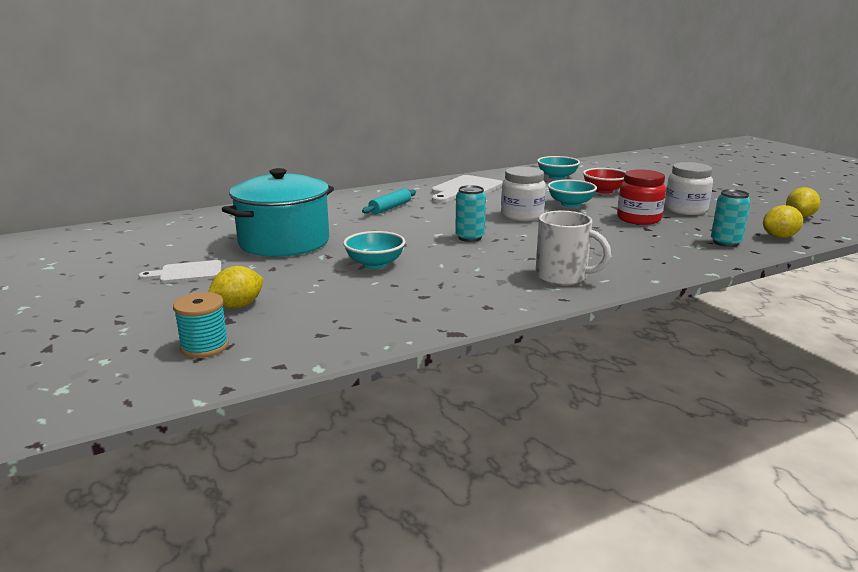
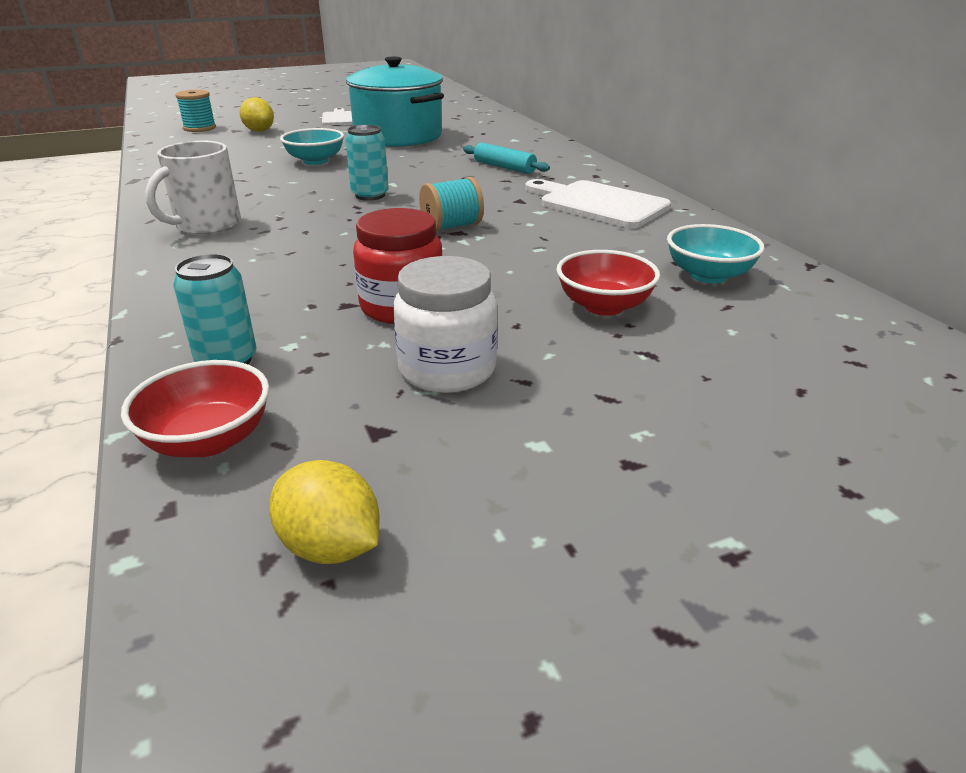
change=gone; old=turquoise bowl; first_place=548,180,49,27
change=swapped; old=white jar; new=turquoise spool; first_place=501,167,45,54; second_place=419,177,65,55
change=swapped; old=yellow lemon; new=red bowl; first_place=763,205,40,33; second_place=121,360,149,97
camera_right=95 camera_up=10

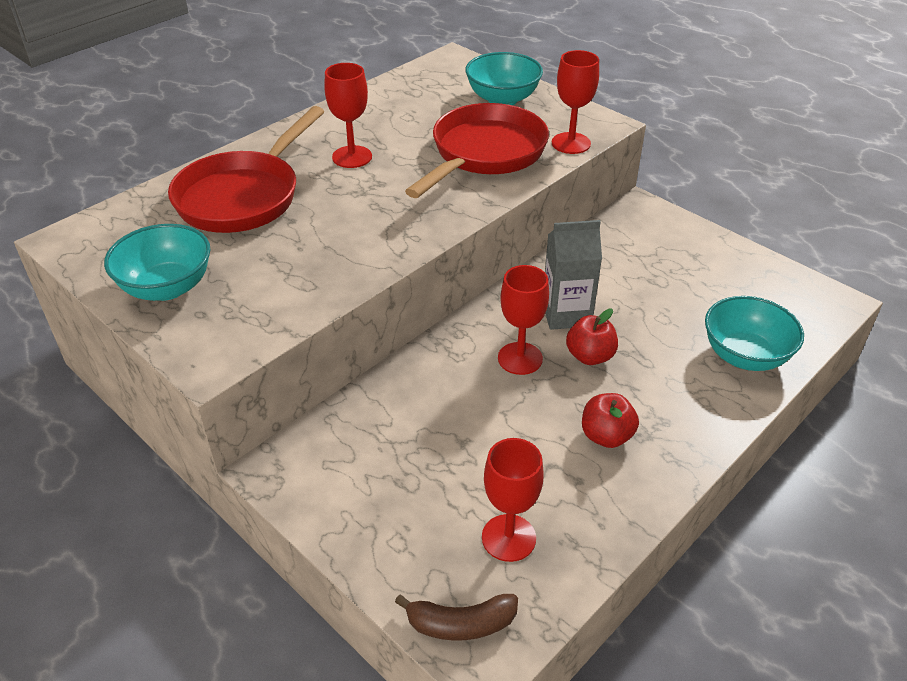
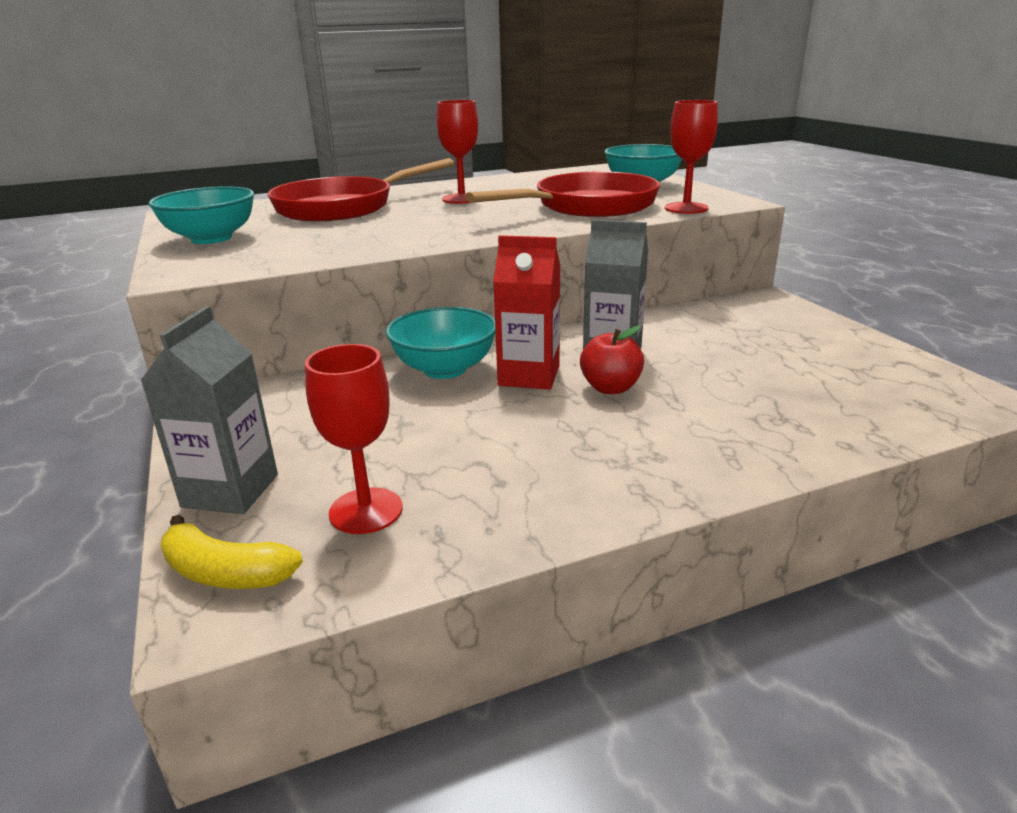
change=gone; old=red apple; first_place=582,393,57,55
change=new; new=grey carton; second_place=140,306,138,208
change=shifted; old=turquoise bowl; first_place=705,296,99,75; second_place=386,307,110,72
change=swapped; old=red goblet; new=red carton; first_place=498,265,51,110; second_place=493,235,67,155
change=repainted; old=brown banana; new=yellow banana; first_place=395,594,123,47; second_place=160,515,143,74
camera_right=25 camera_up=-15

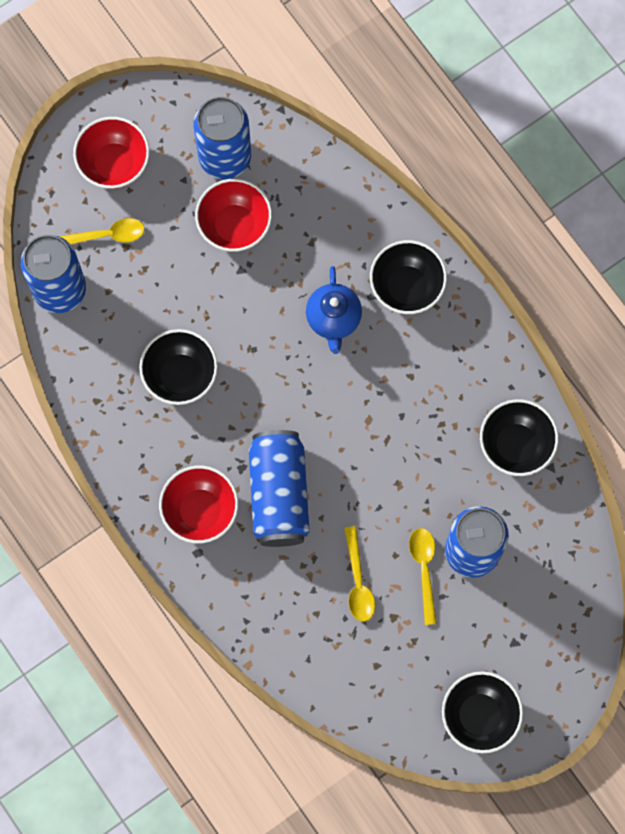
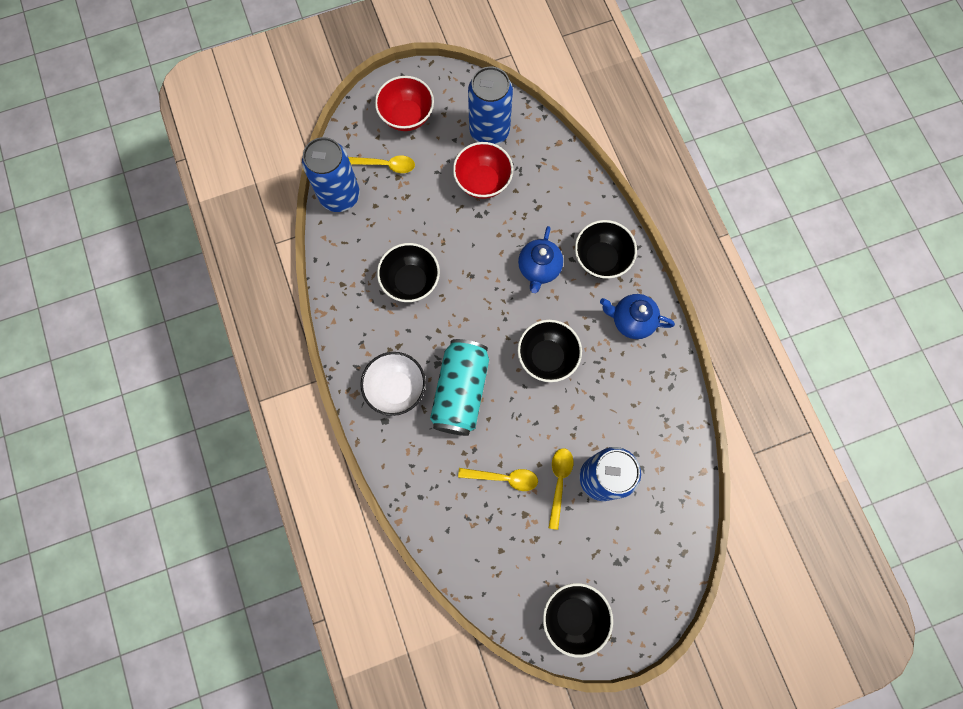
change=new; new=blue teapot; second_place=600,294,75,45
change=shifted; old=black bowl; first_place=480,399,79,77; second_place=518,320,64,62
change=repainted; old=red bowl; new=white bowl; first_place=159,466,79,77; second_place=360,352,66,64
change=repainted; old=blue can; new=turquoise can; first_place=249,430,61,117; second_place=430,339,59,97
change=rotated; old=yellow spoon; first_place=344,526,31,96; second_place=458,468,80,23; degrees=-90
camera_right=15 camera_up=0

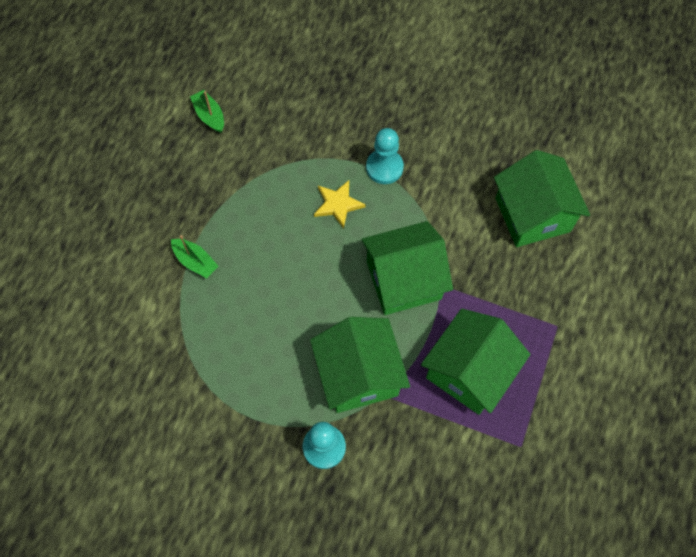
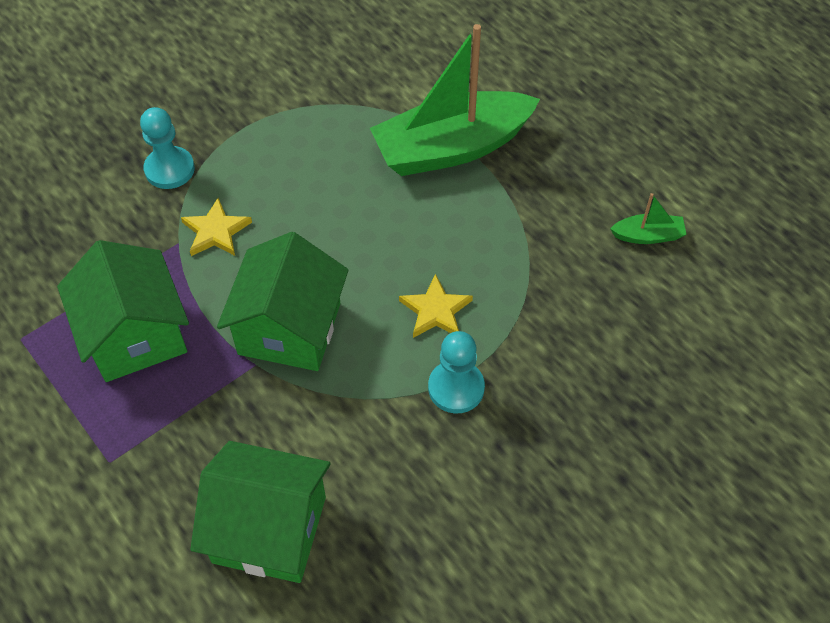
change=swapped; old=green house; new=yellow star; first_place=310,317,100,96; second_place=181,198,71,58
change=scaled; old=green boat; first_place=171,235,47,43; second_place=370,24,170,152; factor=2.42
camera_right=120 camera_up=-10

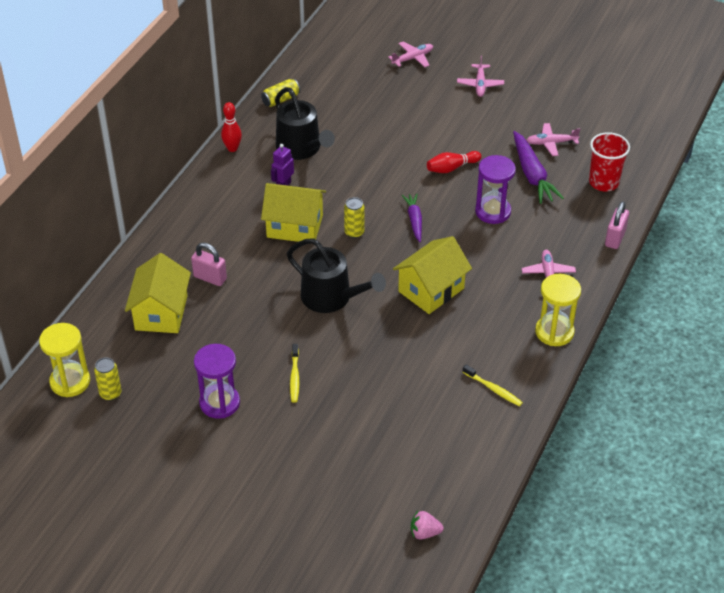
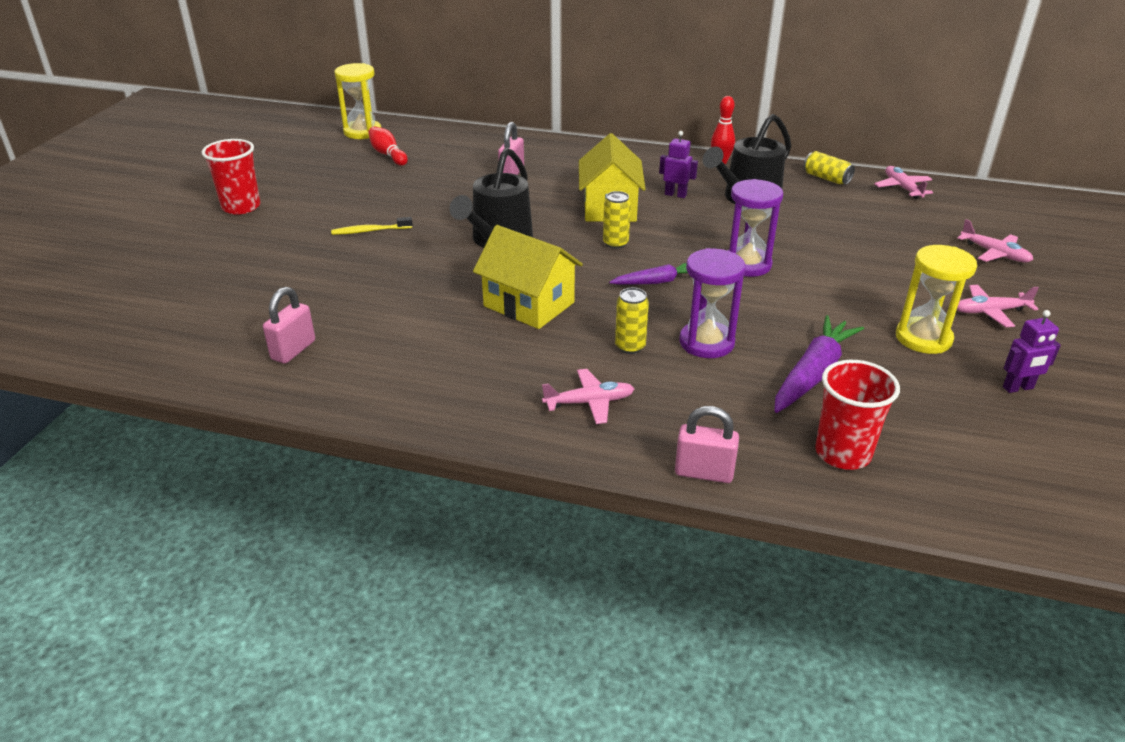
change=gone; old=yellow house; first_place=125,253,66,80
change=gone; old=pink strawberry; first_place=411,511,33,29
change=gone; old=yellow toothbrush; first_place=463,365,60,42
change=new; new=red cup; second_place=202,139,58,75
change=new; new=pink padlock; second_place=263,287,52,77
change=new; new=purple robot; second_place=1003,310,58,83
change=shifted; old=yellow can; first_place=94,357,27,44; second_place=615,288,34,66
change=shifted; old=purple hourglass; first_place=194,344,46,75; second_place=728,179,55,98
change=shifted; old=red bowling pin; first_place=427,151,54,22; second_place=368,126,40,40
change=shifted; old=pink plane; first_place=526,123,54,33; second_place=874,166,59,33
change=shifted; old=yellow hourglass; first_place=535,274,46,72; second_place=896,245,81,109
change=rotated; old=purple carrot; first_place=513,131,51,73; second_place=775,315,89,98; degrees=150
camera_right=80 camera_up=-10

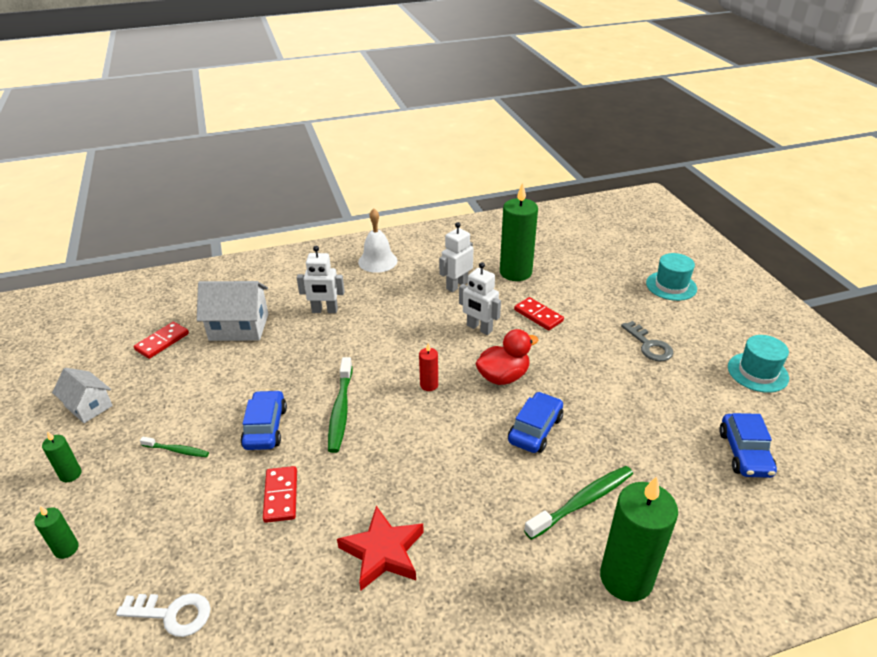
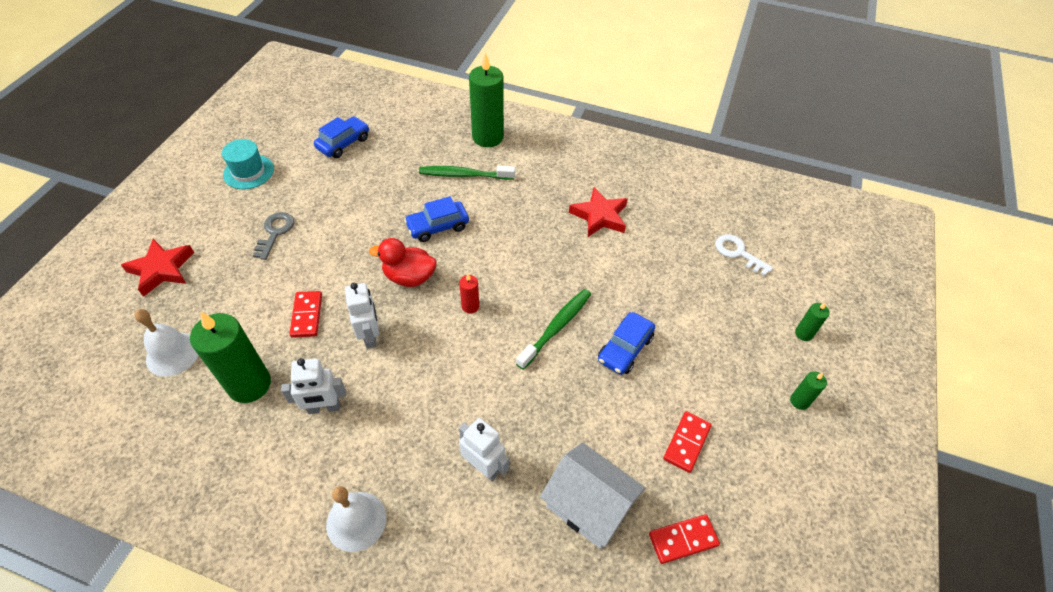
change=gone; old=white house; first_place=52,368,61,55
change=gone; old=green toothbrush; first_place=140,437,69,20
change=new; new=white bell; second_place=134,309,64,68
change=shifted; old=red domino; first_place=263,466,34,57; second_place=663,411,49,62
change=swapped; old=turquoise hat; new=red star; first_place=646,253,51,48; second_place=121,239,73,58
camera_right=-145 camera_up=15

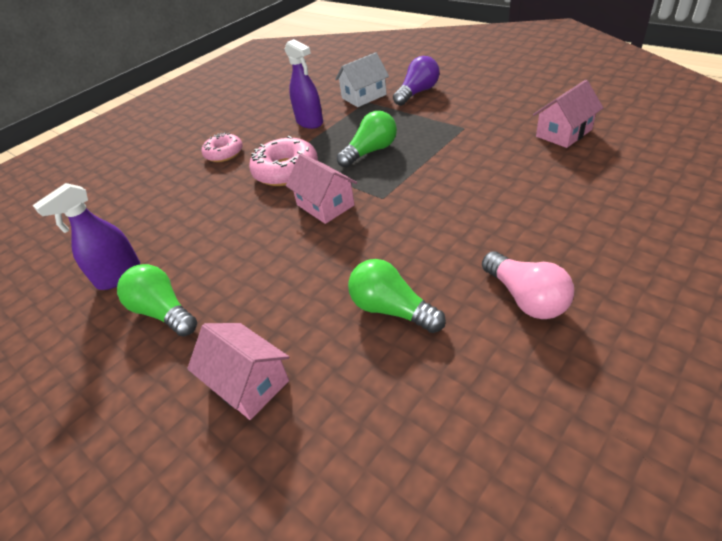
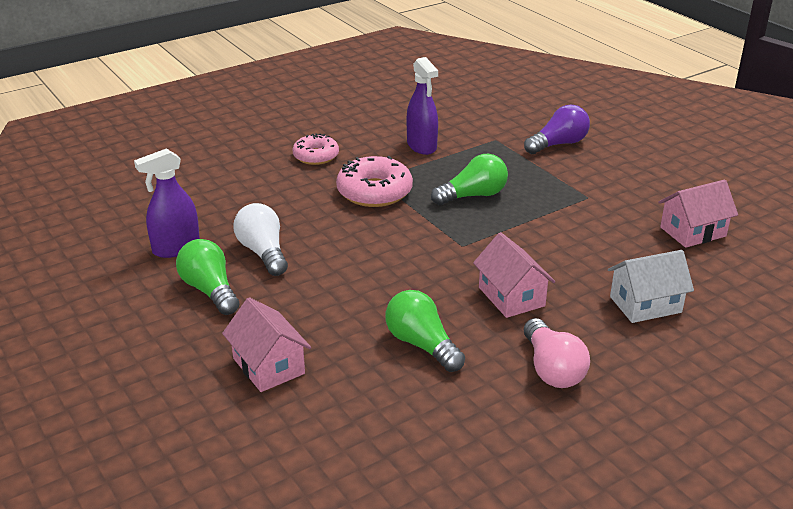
change=new; new=white light bulb; second_place=234,203,54,73
change=shifted; old=pink house; first_place=286,154,71,70; second_place=473,232,83,86
change=shifted; old=white house; first_place=335,52,54,55; second_place=608,250,86,73
camera_right=10 camera_up=-10

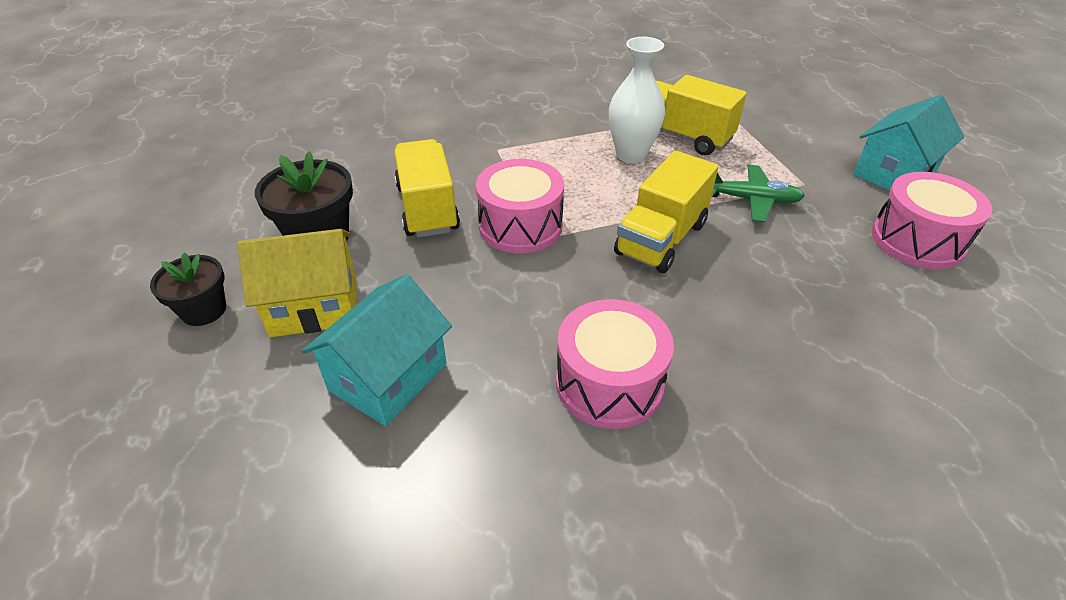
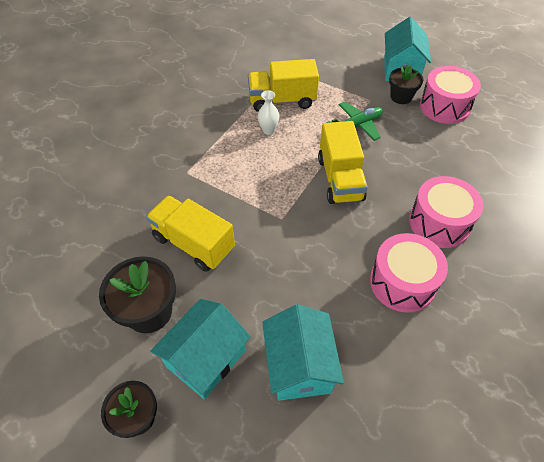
change=new; new=black flower pot; second_place=389,65,34,39
change=shifted; old=pink drum; first_place=476,159,88,95; second_place=409,176,74,72
change=repainted; old=yellow house; new=turquoise house; first_place=237,229,119,108; second_place=150,299,101,100
change=scaled; old=white vase; first_place=609,37,56,126; second_place=258,90,21,45; factor=0.56
camera_right=-40 camera_up=10

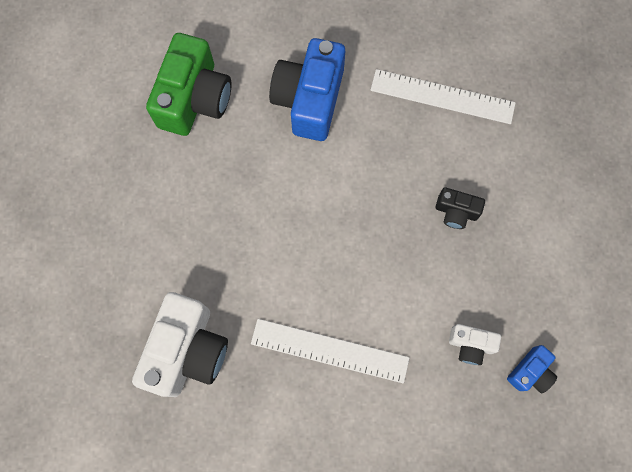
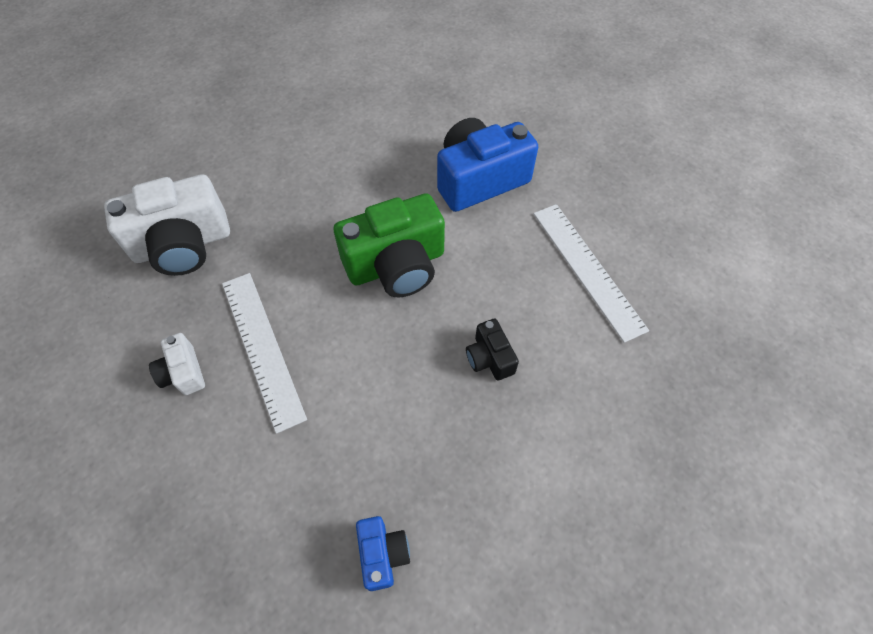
change=shifted; old=green camera; first_place=146,33,86,103; second_place=334,193,111,105
change=shifted; old=white camera; first_place=449,324,52,41; second_place=149,333,56,62
change=rotated; old=blue camera; first_place=507,345,50,48; second_place=356,516,54,75; degrees=-105
camera_right=50 camera_up=-15

